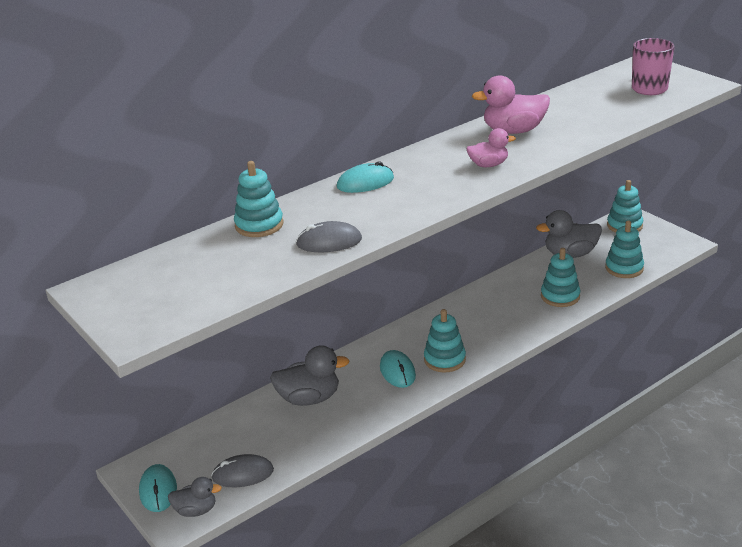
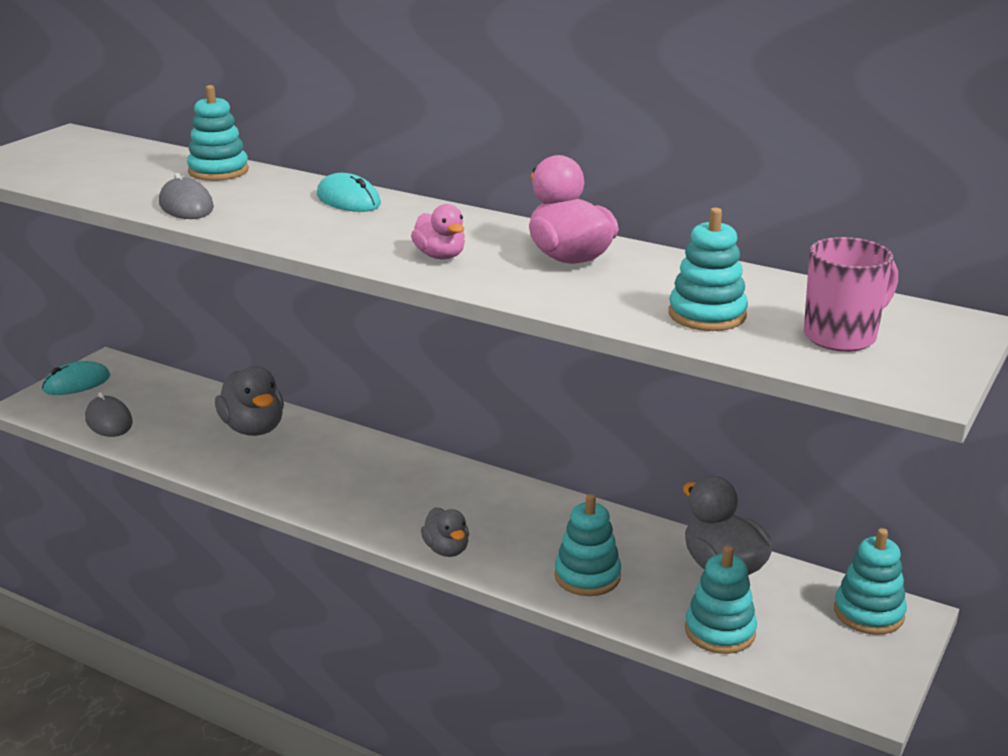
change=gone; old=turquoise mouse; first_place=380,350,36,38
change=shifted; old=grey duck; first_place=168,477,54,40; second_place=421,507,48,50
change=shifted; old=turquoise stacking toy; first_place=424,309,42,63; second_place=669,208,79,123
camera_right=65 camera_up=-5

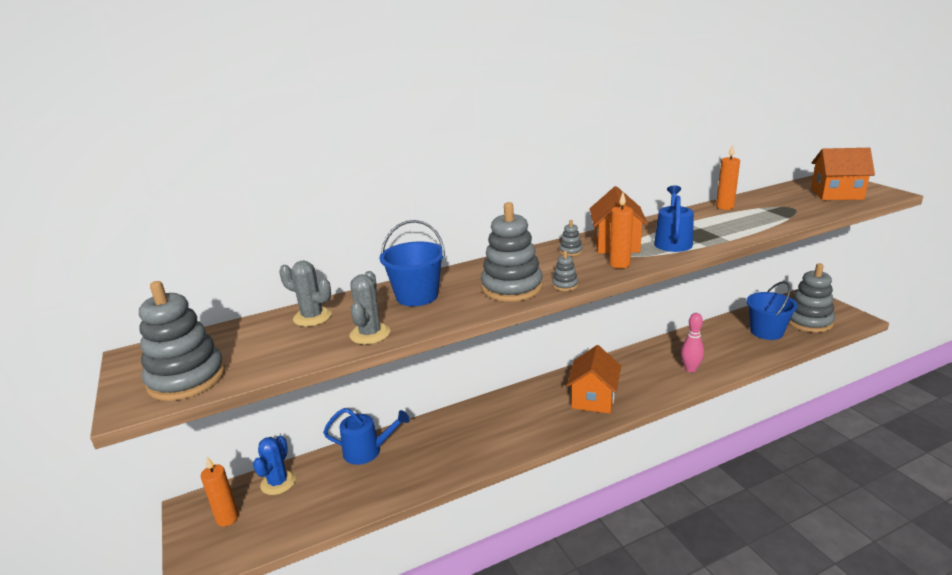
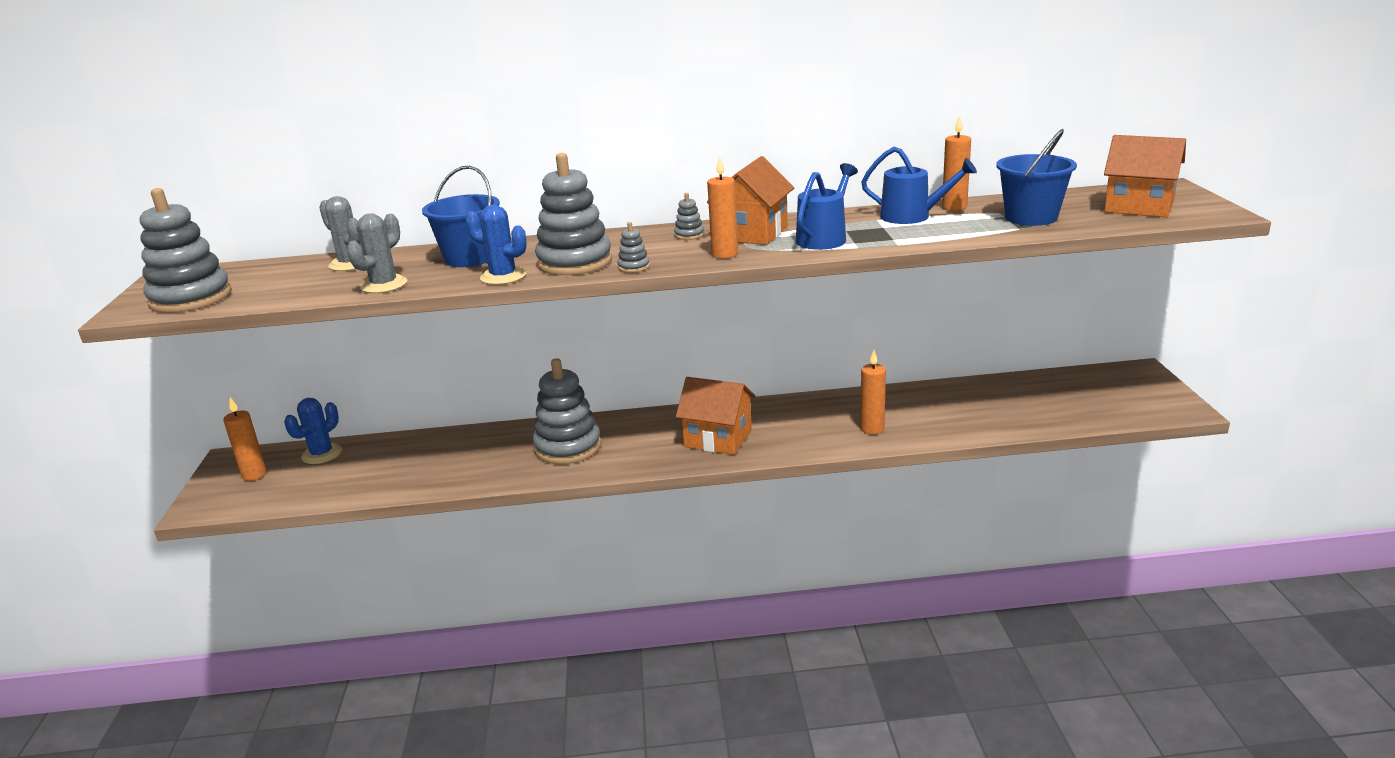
change=new; new=blue cactus; second_place=465,205,62,80
change=shifted; old=blue watering can; first_place=323,408,87,57; second_place=861,147,116,77
change=shifted; old=blue bucket; first_place=746,281,52,59; second_place=996,129,81,97
change=shifted; old=grey stacking toy; first_place=789,263,46,70; second_place=533,358,68,106
change=swapped; old=pink bowling pin; new=orange candle; first_place=681,313,23,59; second_place=861,350,25,84
change=rotated; old=orange house; first_place=566,345,55,69; second_place=676,377,80,78; degrees=75
camera_right=20 camera_up=0

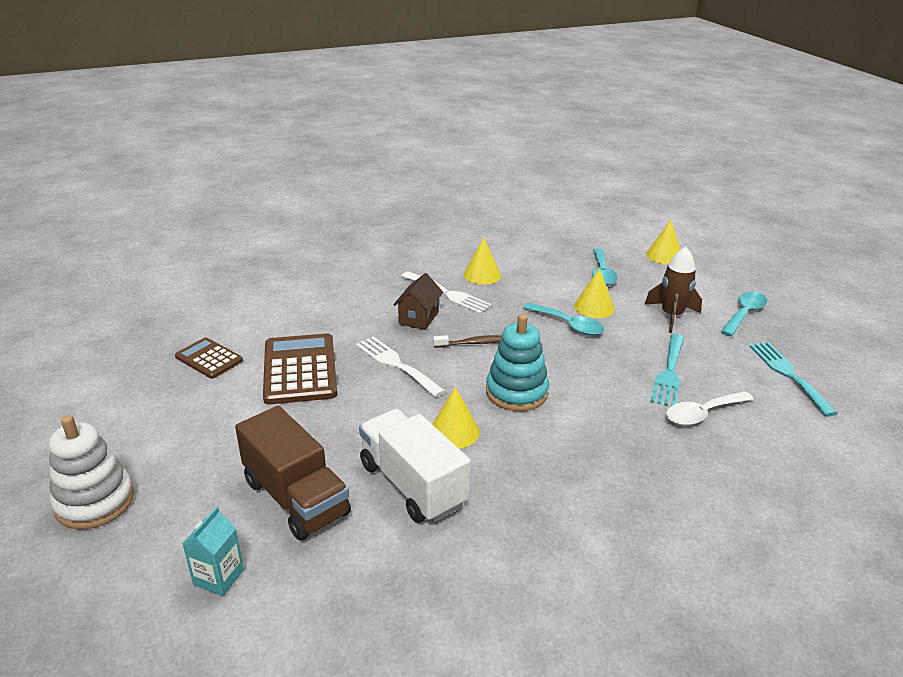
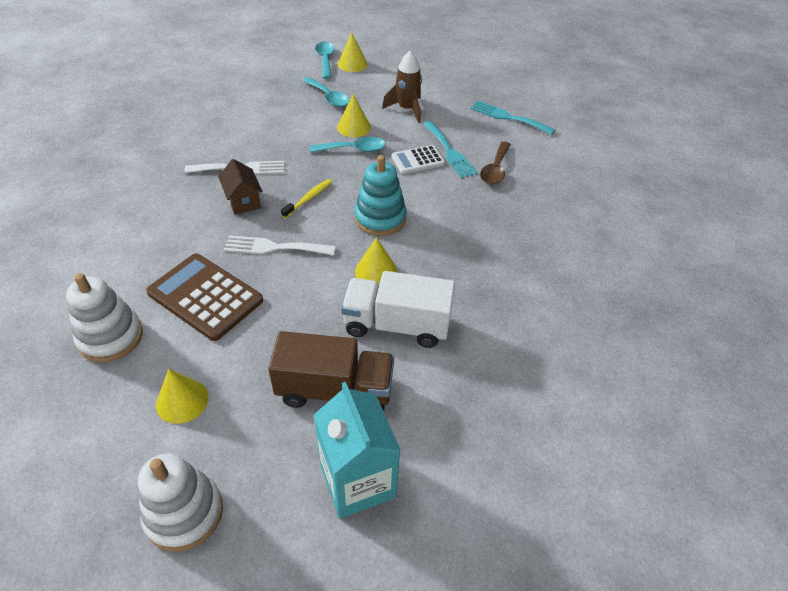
change=new; new=white calculator; second_place=391,145,54,29
change=shifted; old=yellow cone; first_place=463,238,38,46; second_place=156,369,53,55
change=shifted; old=turquoise spoon; first_place=721,292,46,44; second_place=315,41,20,38
change=swapped; old=brown calculator; new=white stacking toy; first_place=175,337,68,42; second_place=66,273,77,89
change=repainted; old=brown toothbrush; new=yellow toothbrush; first_place=433,335,69,13; second_place=281,179,51,39
change=repainted; old=white spoon; new=brown spoon; first_place=666,391,87,35; second_place=480,141,31,44
change=scaled; old=turquoise carton; first_place=182,507,62,89; second_place=314,382,86,137; factor=1.88
camera_right=-45 camera_up=15

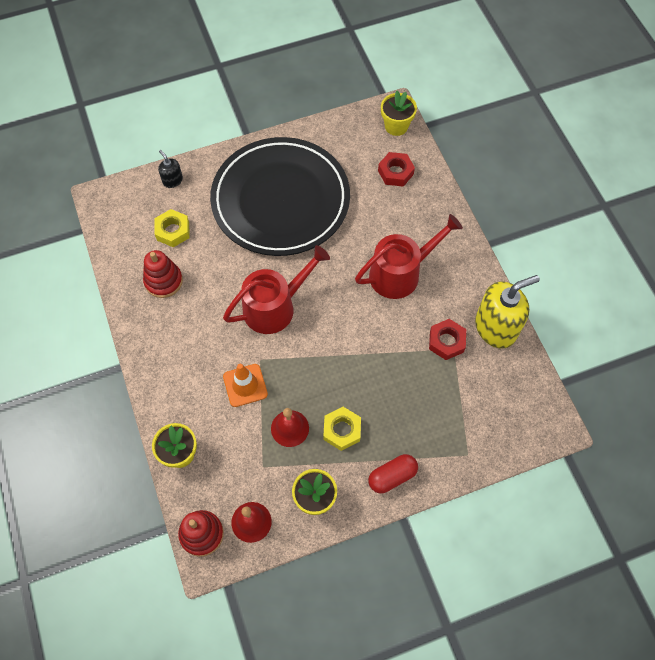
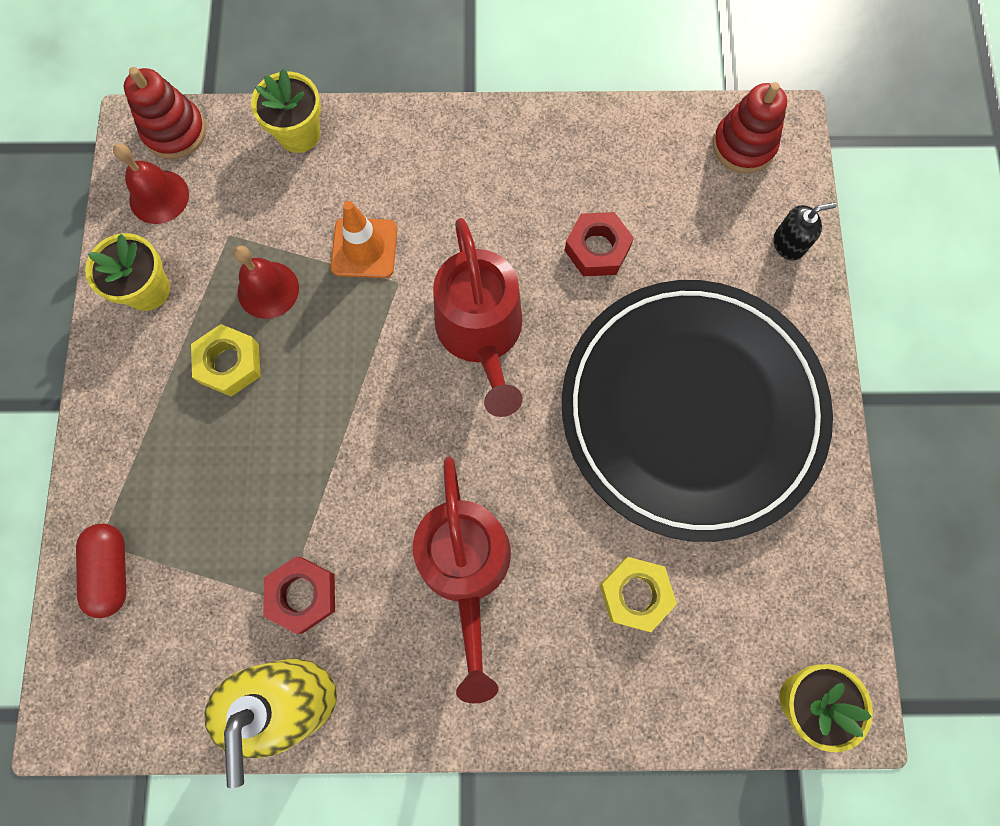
change=shifted; old=red stacking toy; first_place=143,250,40,48; second_place=712,82,75,91
change=shifted; old=yellow nut; first_place=155,209,35,38; second_place=600,557,77,75
change=shifted; old=red capsule; first_place=368,454,50,39; second_place=76,524,50,94
change=shifted; old=red nut; first_place=378,152,37,35; second_place=565,212,69,64
camera_right=110 camera_up=10

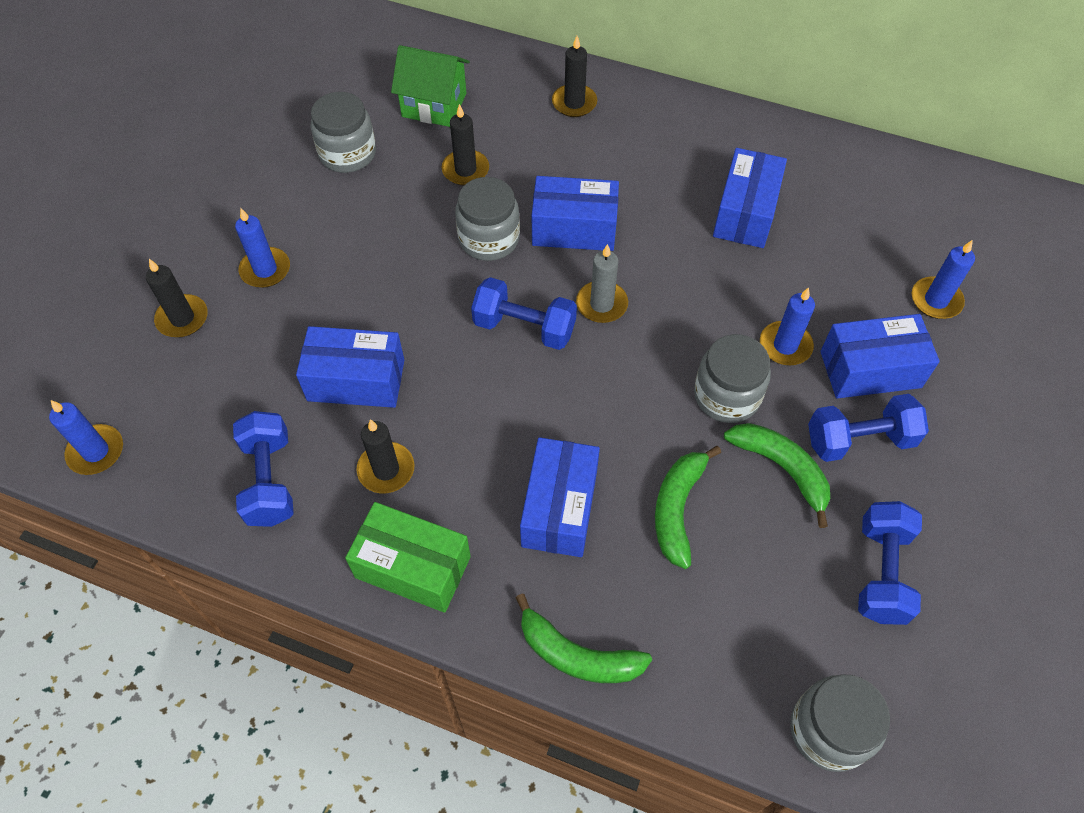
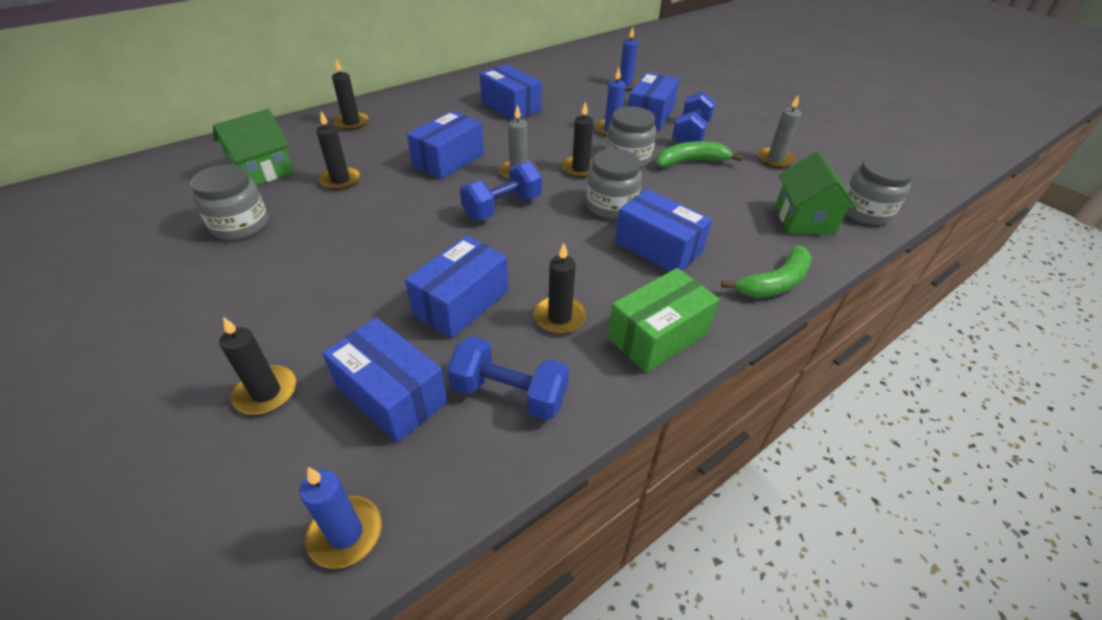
change=gone; old=blue candle; first_place=235,208,55,80
change=gone; old=green banana; first_place=655,446,66,123
change=new; new=blue box; second_place=322,318,126,125
change=new; new=black candle; second_place=562,101,31,77
change=new; new=green house; second_place=775,151,82,84
change=shifted; old=grey jar; first_place=455,177,65,84; second_place=586,148,56,71
change=swapped; old=blue dumbbell; new=grey candle; first_place=858,501,64,124; second_place=758,94,43,74
camera_right=-60 camera_up=-15

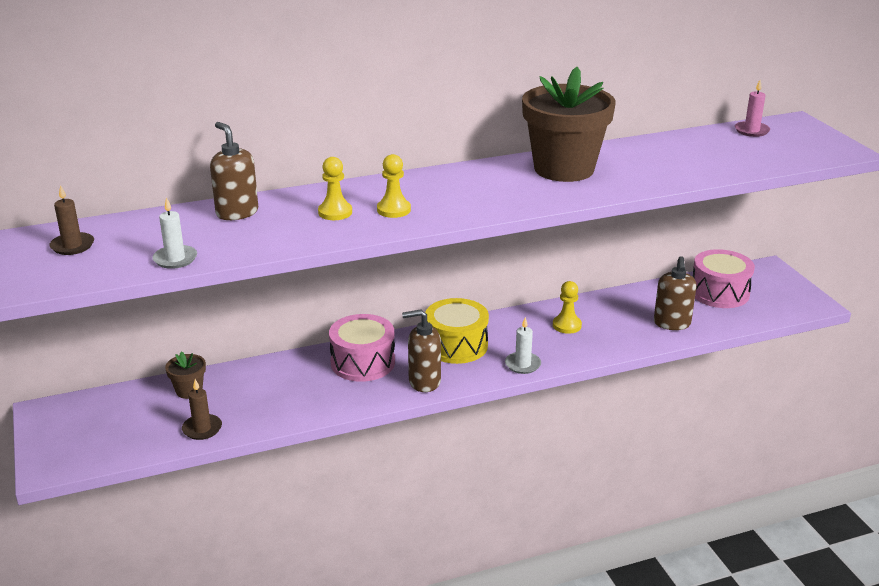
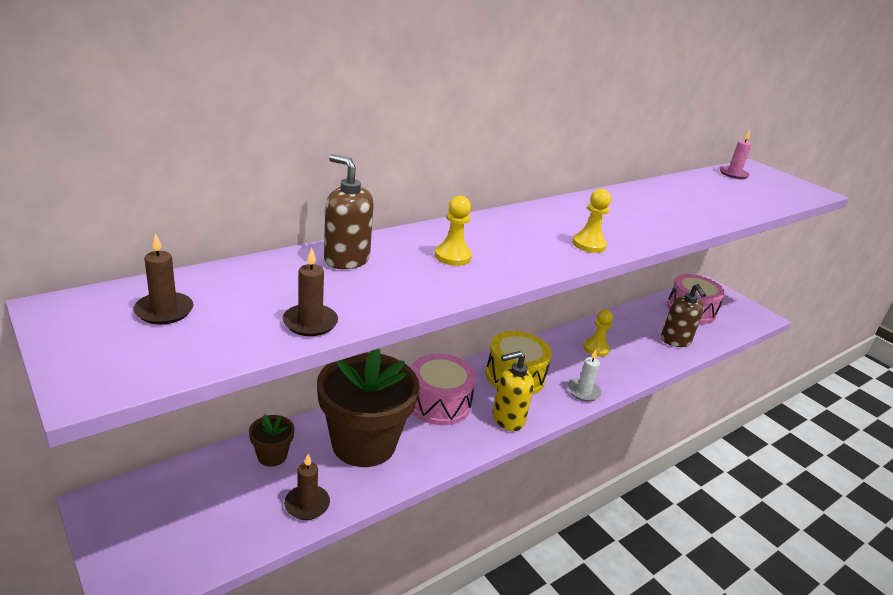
change=shifted; old=yellow pawn; first_place=377,154,34,64; second_place=572,189,39,64
change=shifted; old=brown flower pot; first_place=522,67,94,115; second_place=317,349,102,118
change=repainted; old=white candle; new=brown candle; first_place=152,197,45,72; second_place=282,248,56,88
change=repainted; old=brown soap dispenser; new=yellow soap dispenser; first_place=402,309,39,83; second_place=492,351,42,80
camera_right=-20 camera_up=0

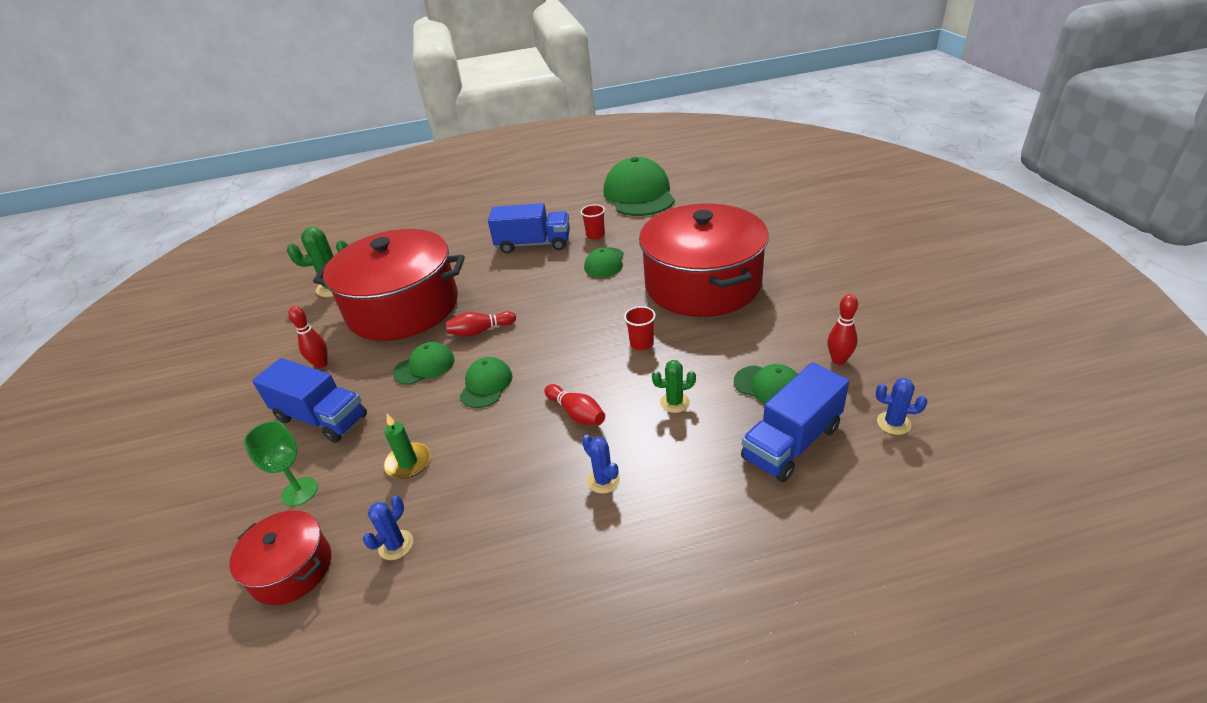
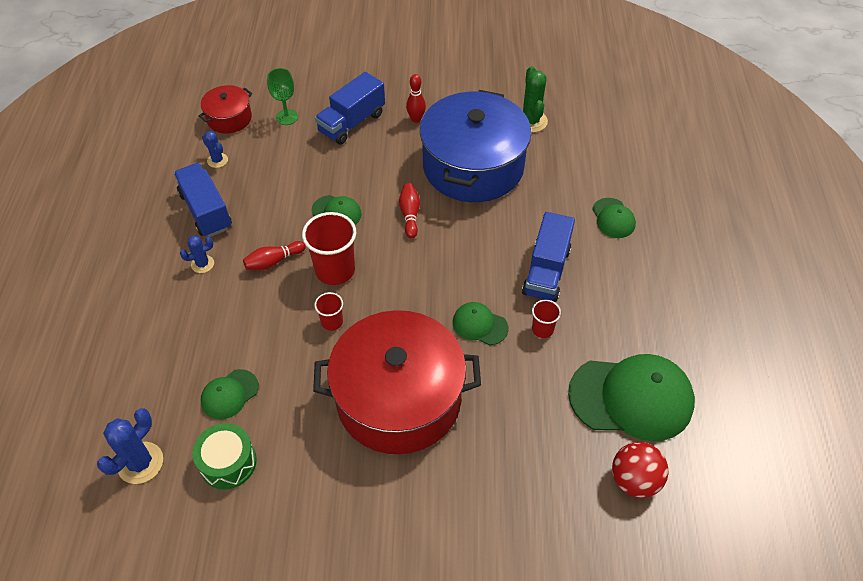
change=gone; old=green candle; first_place=384,414,47,65
change=gone; old=green cactus; first_place=652,360,44,53
change=new; new=red cup; second_place=302,212,54,73
change=new; new=red ball; second_place=612,442,57,56
change=shifted; old=green cap; first_place=393,342,62,43; second_place=592,198,44,40
change=shifted; old=blue truck; first_place=741,362,108,120; second_place=174,163,58,74
change=swapped; old=red bowling pin; new=green drum; first_place=827,294,31,71; second_place=192,423,65,67
change=repainted; old=red pot; new=blue pot; first_place=313,229,152,112; second_place=420,90,111,112
change=scaled; old=blue cactus; first_place=876,378,51,57; second_place=97,408,66,76; factor=1.67
camera_right=100 camera_up=15

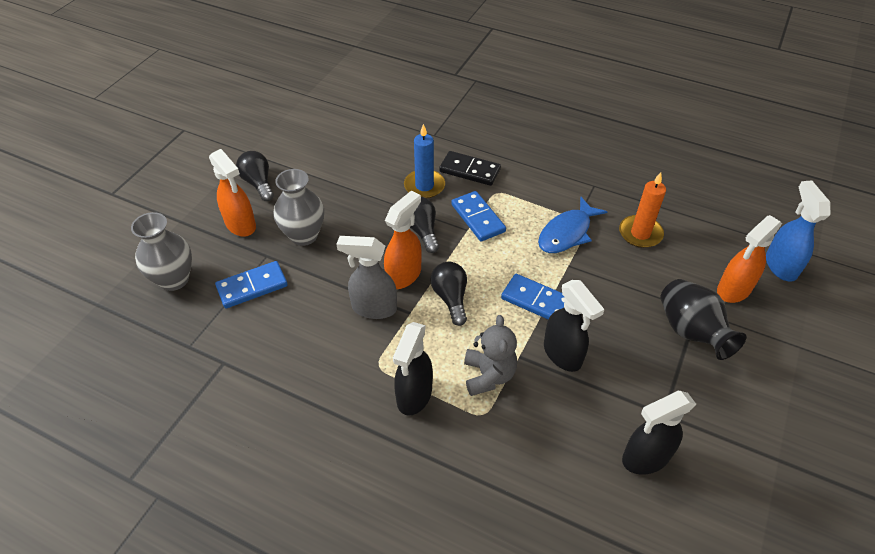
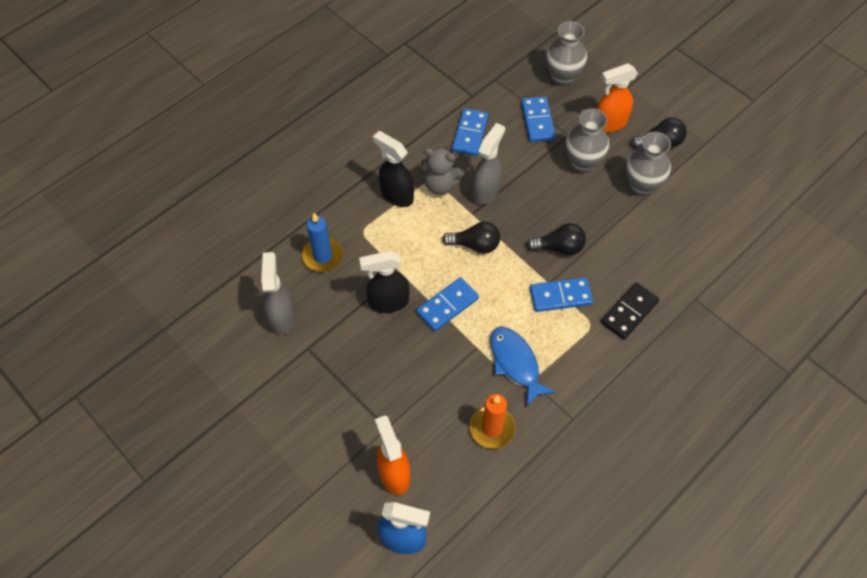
change=gone; old=orange spray bottle; first_place=384,190,38,99
change=gone; old=black vase; first_place=660,279,87,81
change=new; new=blue domino; second_place=452,108,36,48
change=new; new=grey vase; second_place=625,132,46,64
change=shifted; old=blue candle; first_place=404,124,41,75; second_place=302,213,41,59
change=shifted; old=grey teddy bear; first_place=464,315,53,81; second_place=421,147,44,48
change=repainted; old=black spray bottle; new=grey spray bottle; first_place=622,391,74,84; second_place=261,252,34,83
camera_right=110 camera_up=10

